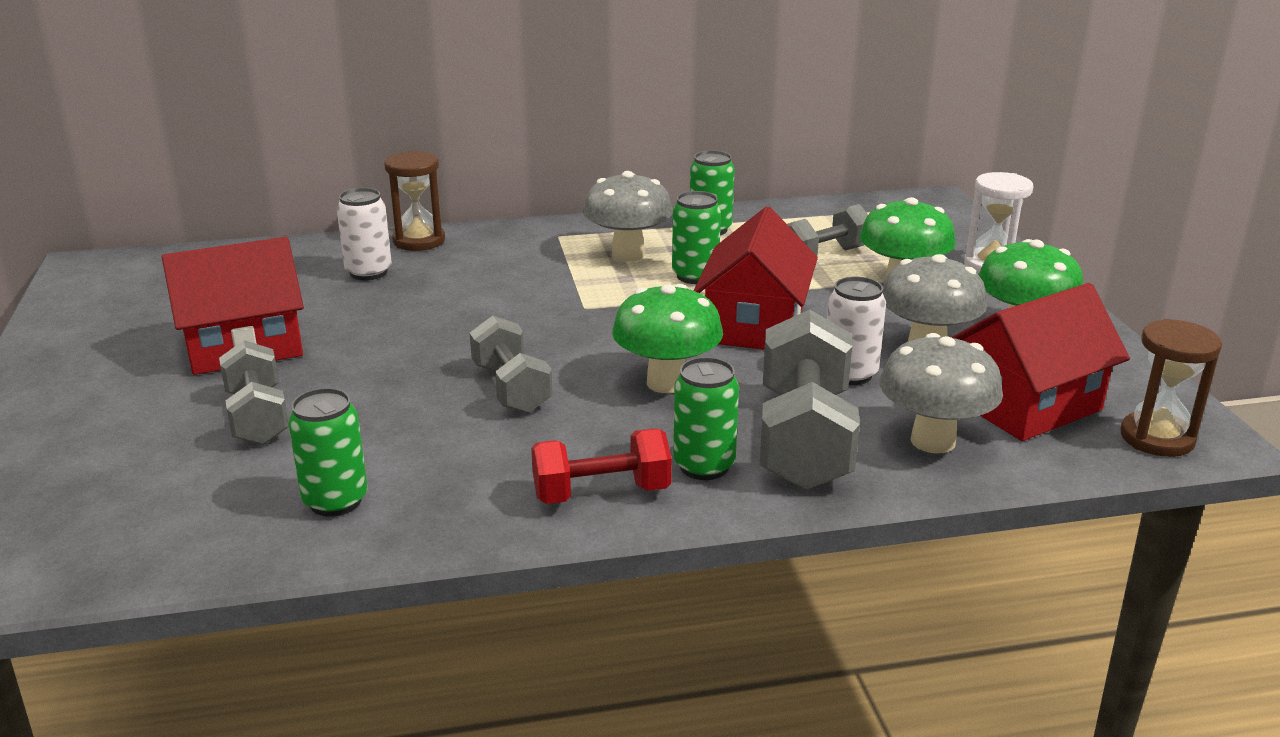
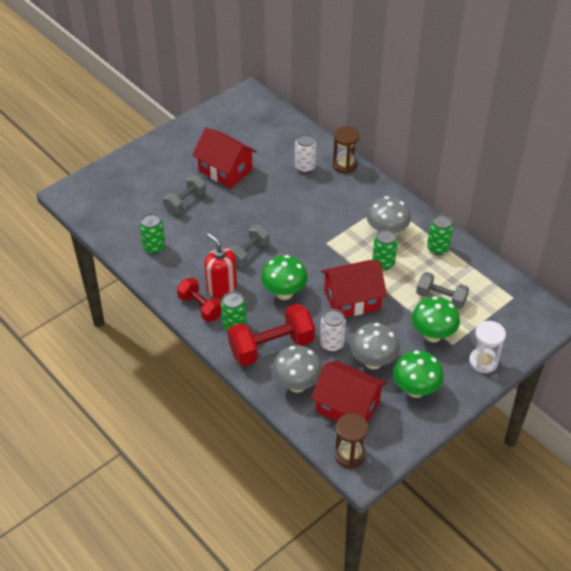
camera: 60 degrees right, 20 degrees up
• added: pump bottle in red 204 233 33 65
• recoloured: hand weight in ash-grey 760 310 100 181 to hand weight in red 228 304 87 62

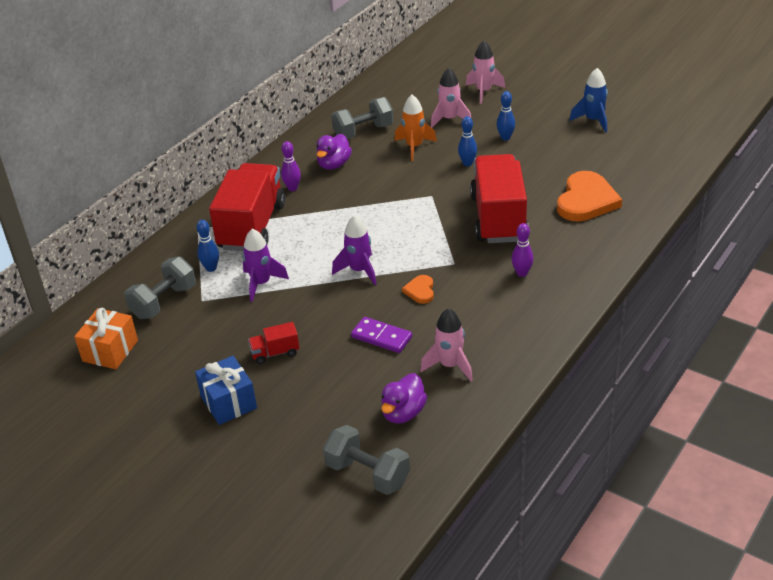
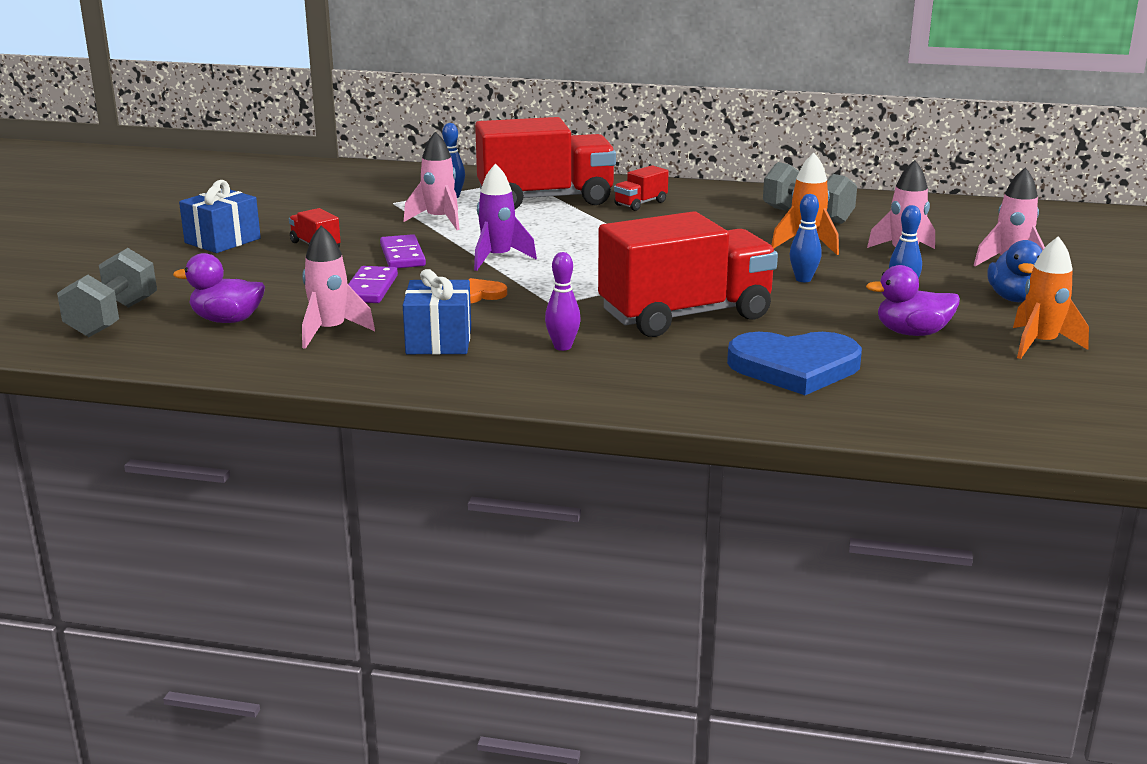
camera: 65 degrees right, 15 degrees down
• added: domino in royal purple 380 234 46 34
• added: present in blue 403 269 68 86
• recoloured: toy rocket in royal purple 242 228 47 74 to toy rocket in rosy 404 131 56 99
• replaced: bowling pin in royal purple 281 141 20 50 to toy truck in red 614 165 55 46
• recoloured: heart in orange 557 171 65 51 to heart in blue 727 332 135 63
• moved: duck in royal purple 316 134 36 36 to 866 265 94 71
• added: duck in blue 987 240 55 62
• recoloured: toy rocket in blue 569 68 39 64 to toy rocket in orange 1013 236 76 123
• removed: present in orange 74 308 64 61
• removed: hand weight in ash-grey 124 257 72 62

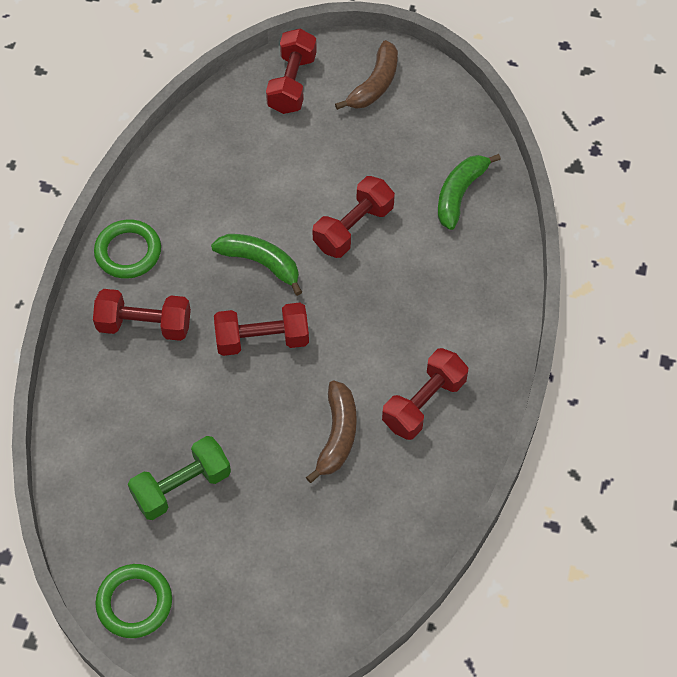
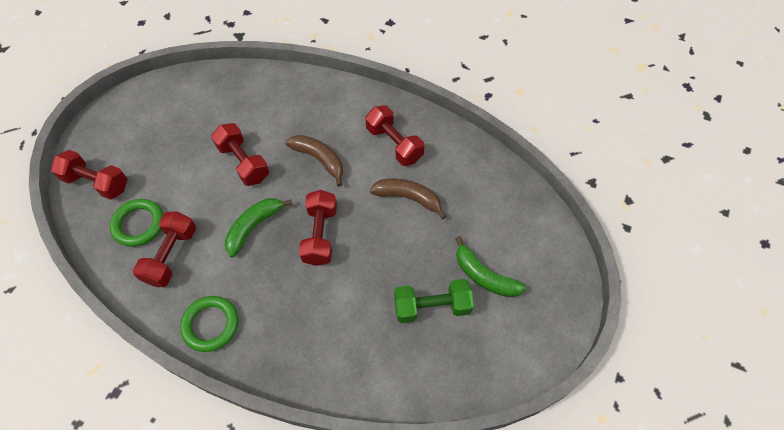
camera: 80 degrees left, 0 degrees up
• moved: hoop in emerald 95 564 77 74 to 110 199 53 48
• moved: hand weight in red 93 289 98 52 to 133 211 63 76
• moved: banana fruit in russet 335 40 63 70 to 285 135 58 52
• turned: hand weight in emerald 128 436 103 84 = 394 279 80 44 75 degrees counterclockwise
• moved: banana fruit in emerald 438 154 63 76 to 455 236 71 61

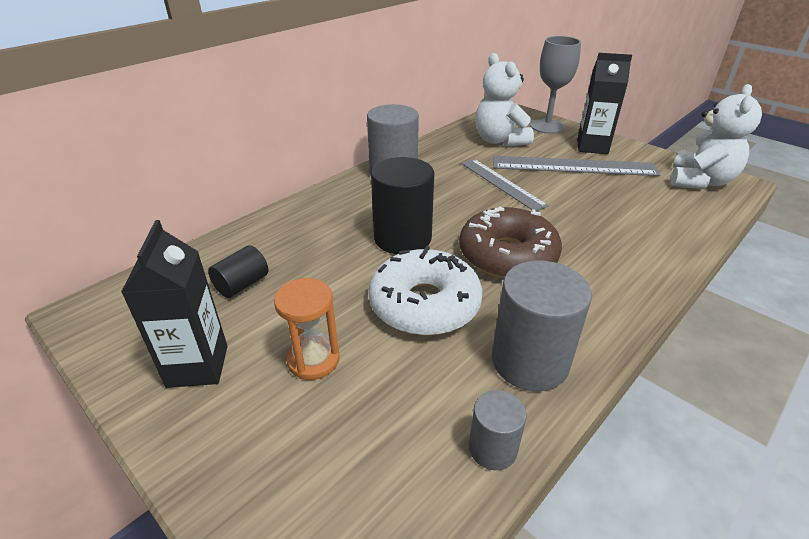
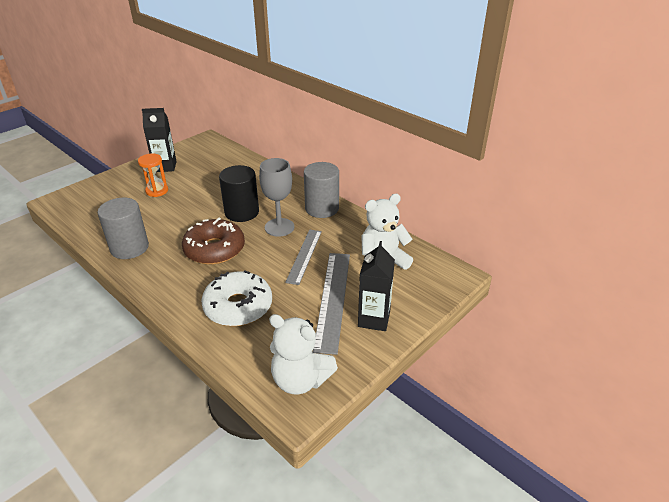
camera: 90 degrees right, 0 degrees up
• moved: doughnut in white 369 246 114 90 to 201 270 71 56
• moved: wine glass in ash-grey 530 36 51 98 to 259 158 35 79
• turned: straightedge in ash-grey 462 159 87 52 = 285 230 37 55 45 degrees counterclockwise
• removed: cylinder shape in ebony 208 245 60 53
• removed: cylinder shape in ash-grey 469 390 58 80

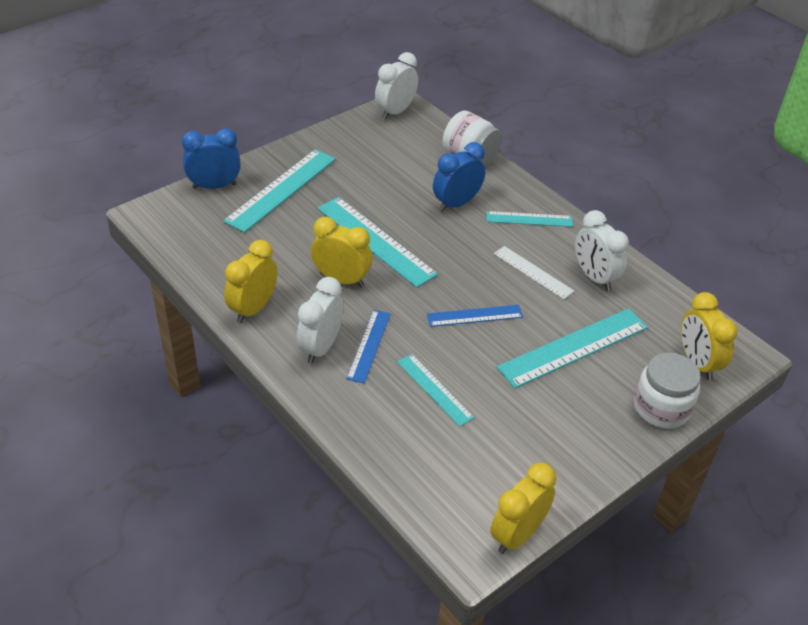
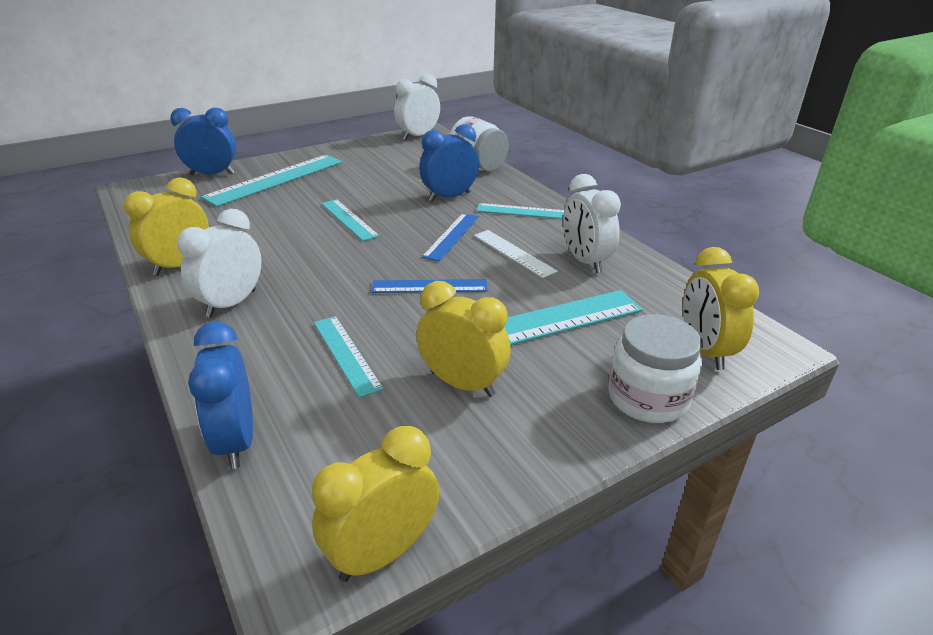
camera: 10 degrees right, 10 degrees down
• added: alarm clock in blue 188 321 65 148
• resized: straightedge in aqua 317 197 121 91 = 321 199 59 42 x0.58
• moved: alarm clock in golden 311 217 62 70 to 417 281 94 116
• moved: straightedge in blue 346 310 45 73 to 422 213 57 48

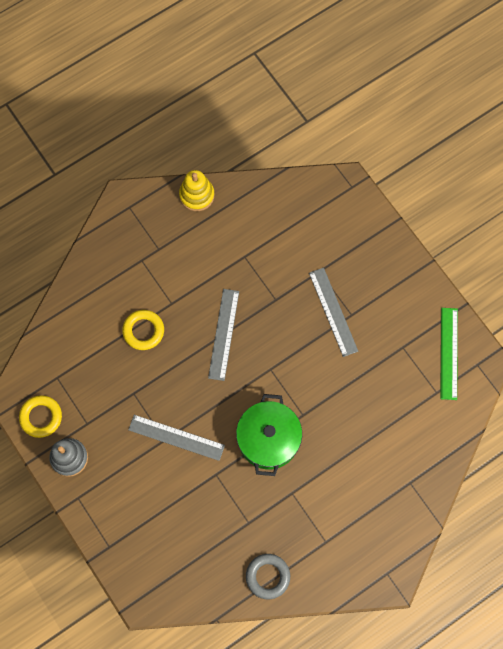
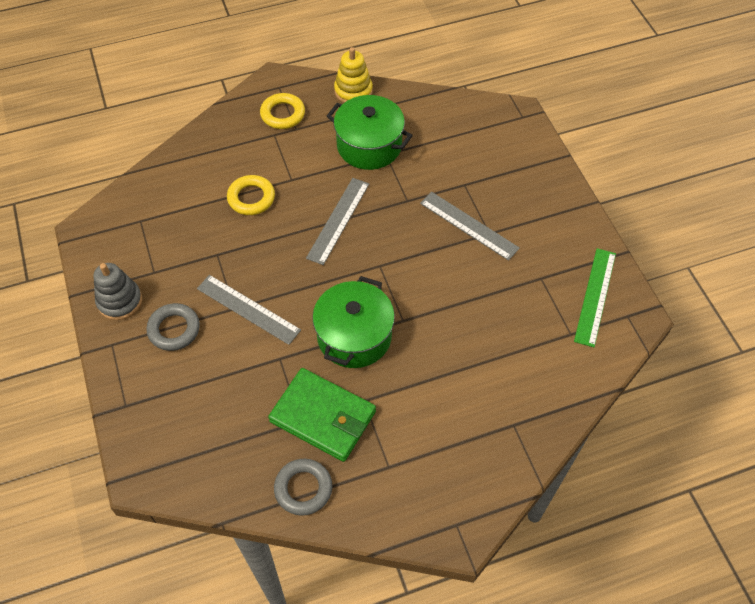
camera: 15 degrees right, 15 degrees down
• added: hoop in ash-grey 146 303 54 48
• moved: hoop in golden 19 395 43 43 to 260 93 45 36
• added: wallet in emerald 268 368 108 94
• added: stockpot in emerald 327 95 86 75
• turned: straightedge in ash-grey 309 268 49 89 = 420 192 100 69 45 degrees counterclockwise

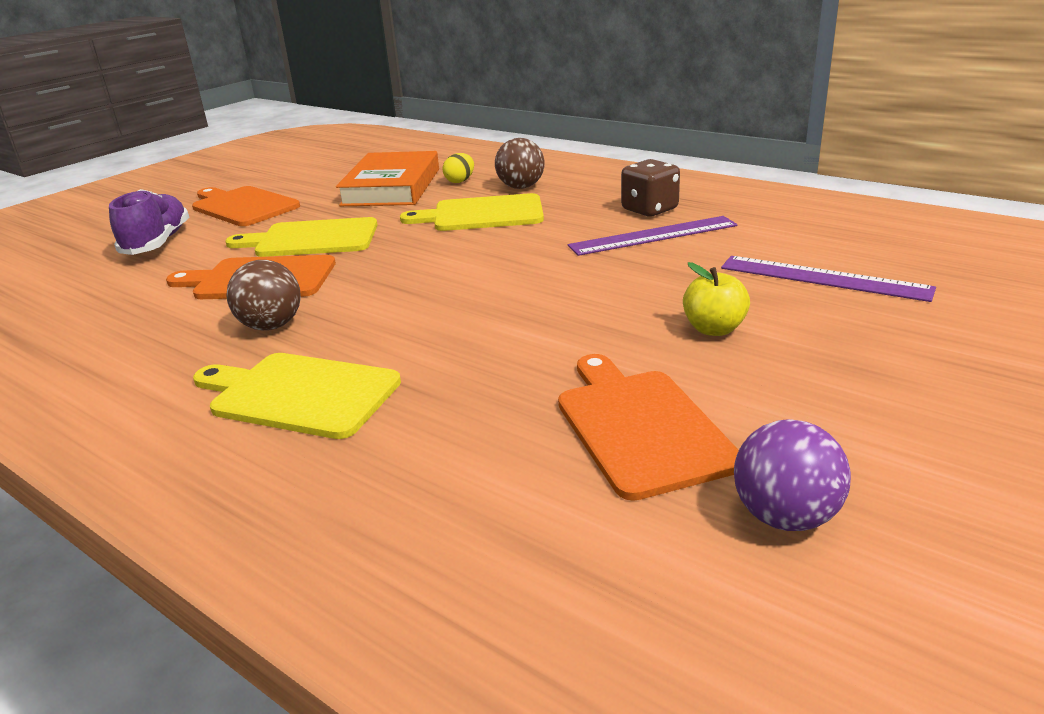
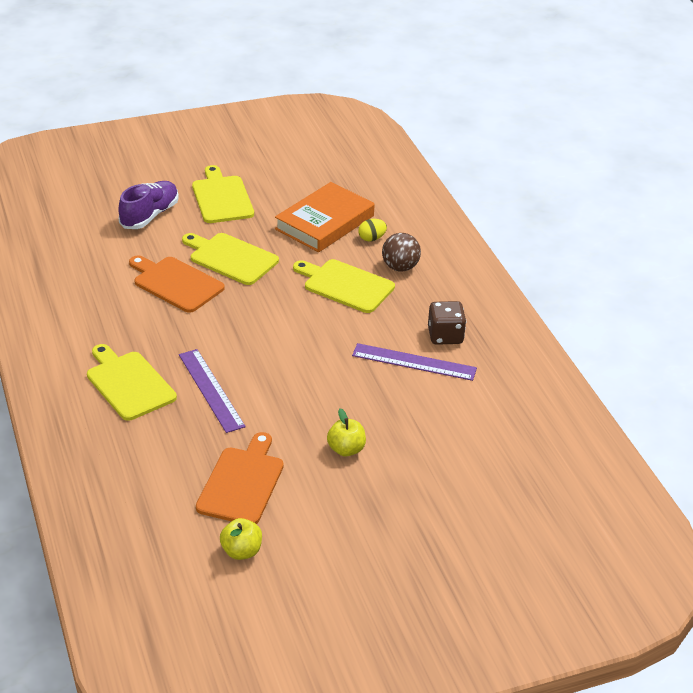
camera: 30 degrees right, 10 degrees up
• moved: straightedge in royal purple 721 256 215 46 to 179 349 67 84
• recoloured: cutting board in orange 192 186 108 40 to cutting board in golden 192 165 62 58
• replaced: ball in royal purple 734 419 117 112 to apple in golden 220 518 42 42
• removed: ball in russet 226 260 75 70

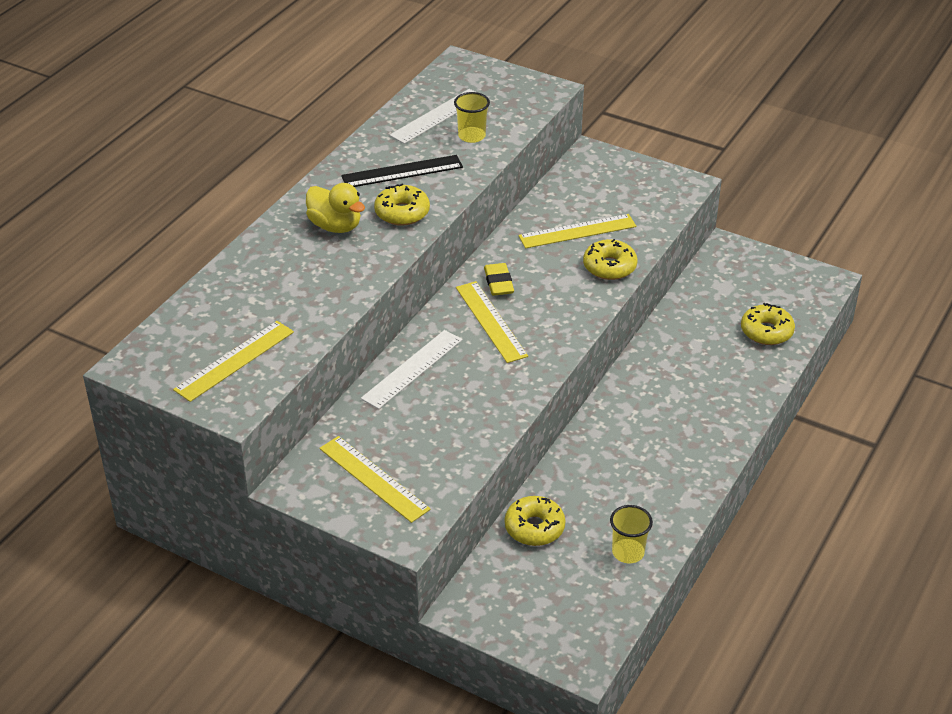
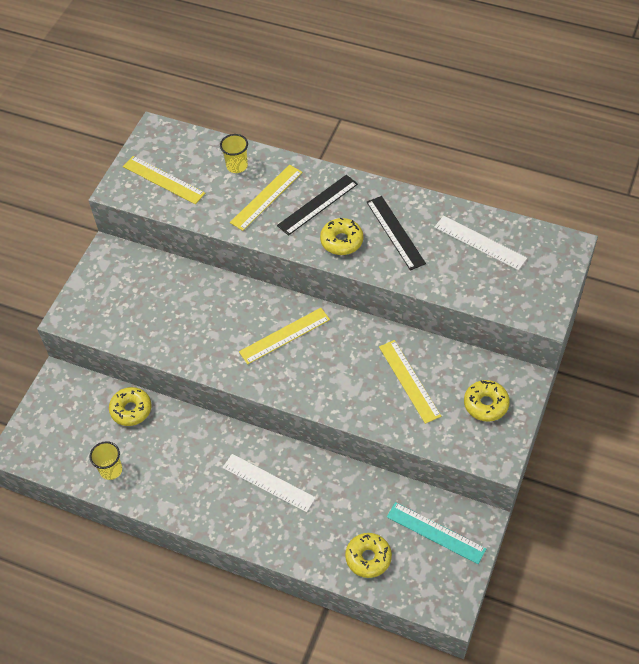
camera: 85 degrees right, 15 degrees up
• moved: cup in golden 454 92 36 51 to 220 134 28 39
• moved: straightedge in white 361 330 101 79 to 222 454 94 58
• moved: straightedge in golden 319 436 112 87 to 230 165 72 66
• replaced: duck in golden 306 183 59 50 to straightedge in ebony 277 175 81 61
• added: straightedge in aqua 387 502 99 62
• moved: doughnut in golden 583 239 55 41 to 464 380 46 42
• removed: pencil eraser in golden 484 263 30 33

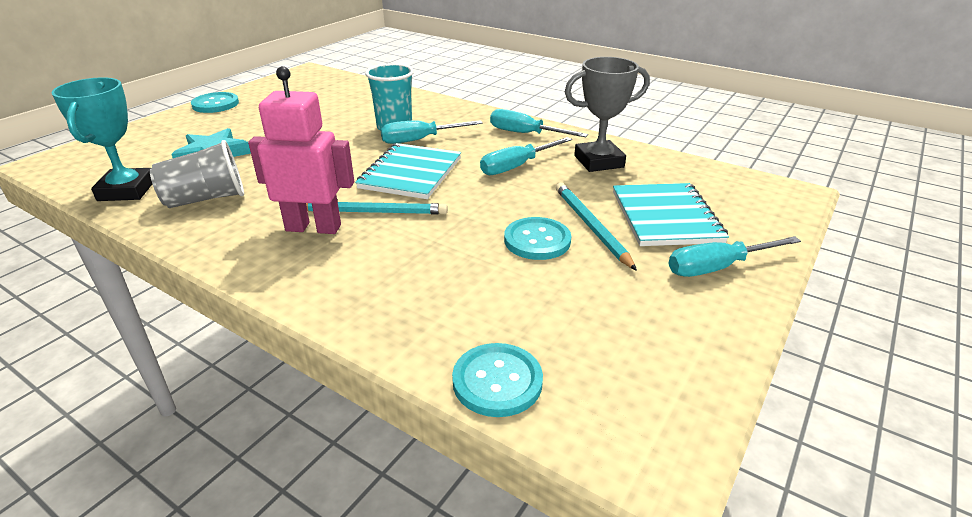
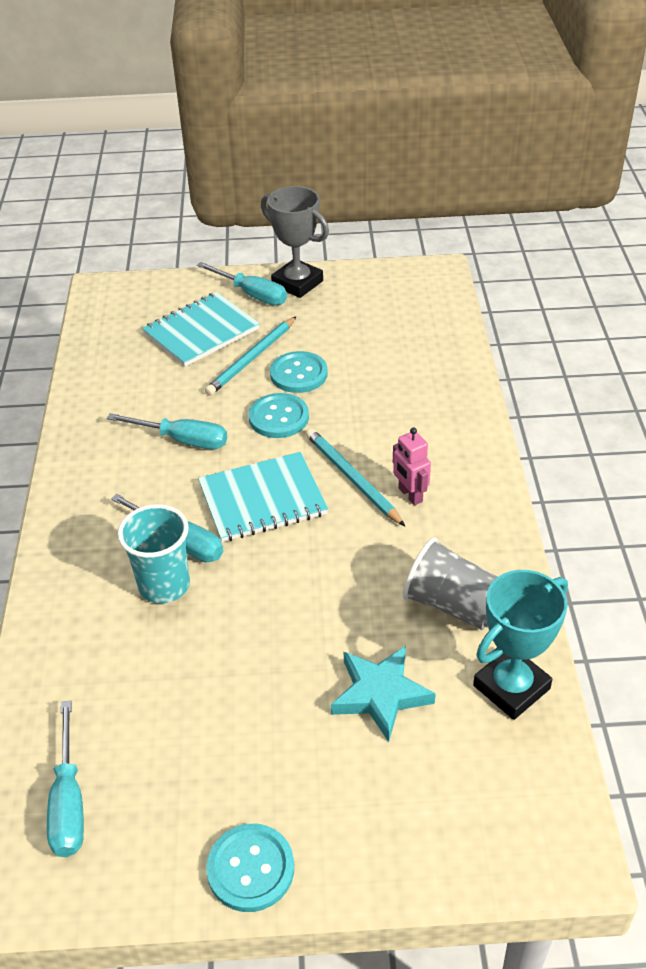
camera: 125 degrees left, 10 degrees up
• moved: flat screwdriver in aqua 490 109 98 28 to 47 700 37 157
• moved: sewing button in aqua 452 343 91 74 to 249 393 60 45
• moved: award cup in ash-grey 565 57 85 115 to 261 186 68 112
• resized: robot figure in rosy 248 66 106 168 = 393 428 38 78 x0.55

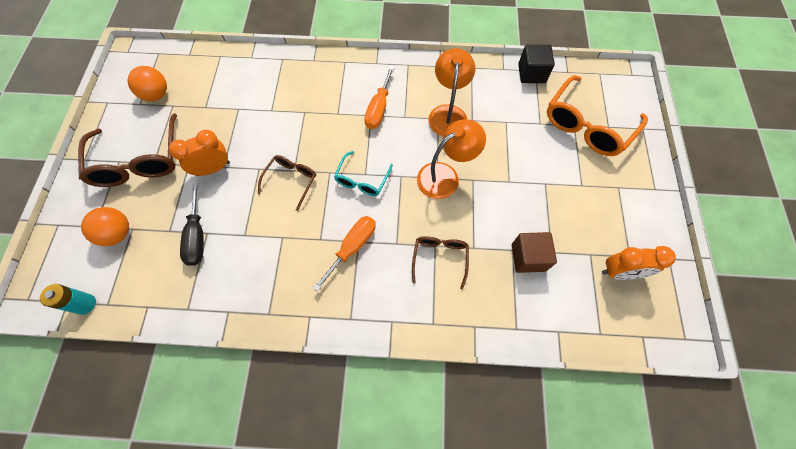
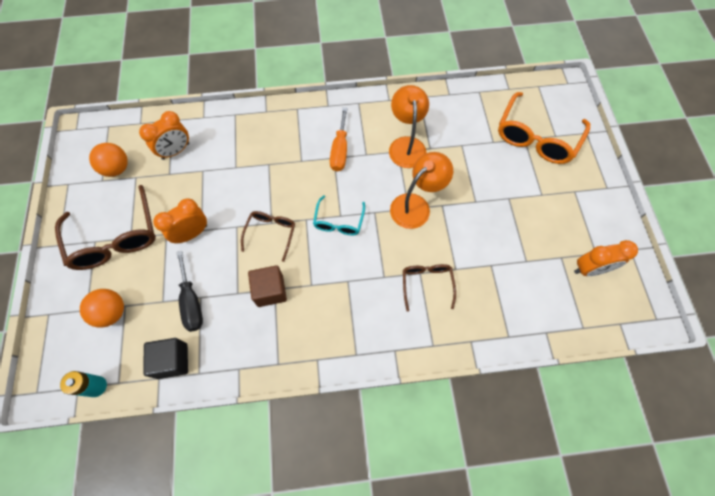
camera: 10 degrees left, 0 degrees up
• added: alarm clock in orange 139 111 50 49
• moved: solid cube in ebony 518 45 37 38 to 143 338 45 41
• moved: solid cube in russet 512 232 45 41 to 248 265 39 42
• removed: flat screwdriver in orange 313 216 63 76

